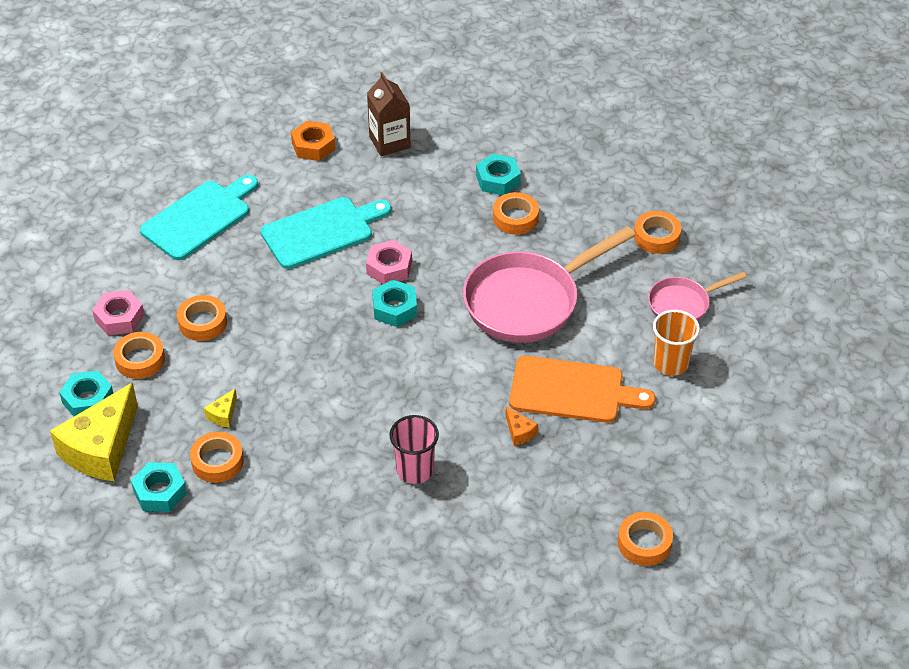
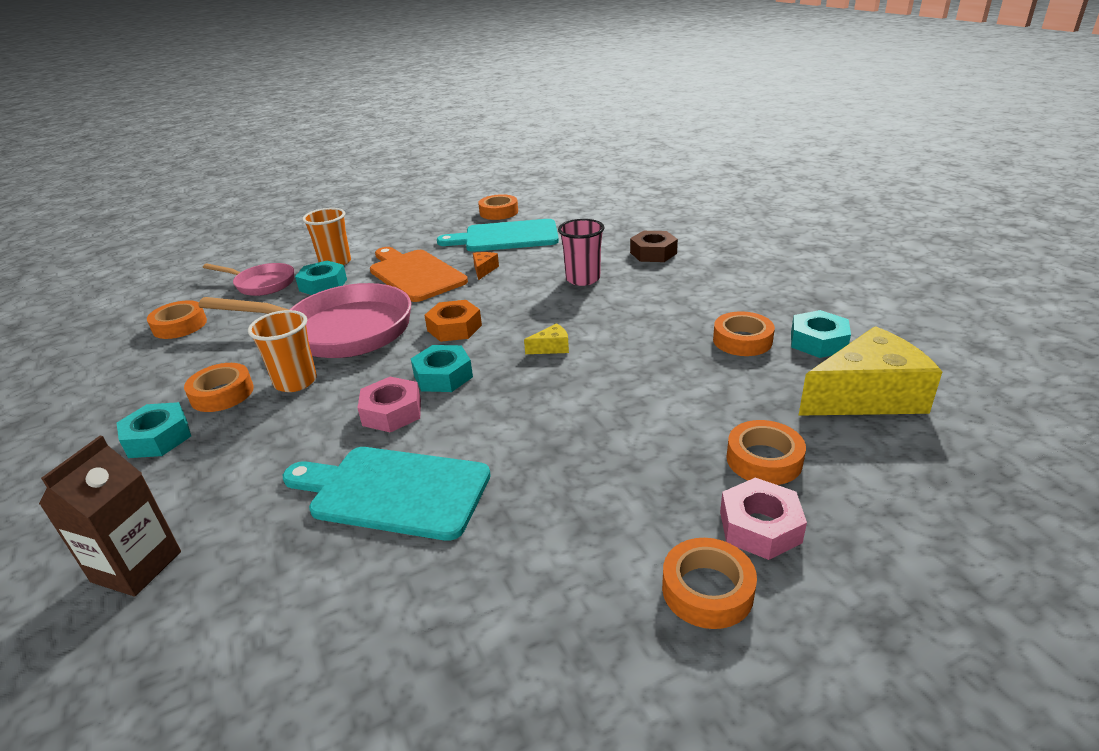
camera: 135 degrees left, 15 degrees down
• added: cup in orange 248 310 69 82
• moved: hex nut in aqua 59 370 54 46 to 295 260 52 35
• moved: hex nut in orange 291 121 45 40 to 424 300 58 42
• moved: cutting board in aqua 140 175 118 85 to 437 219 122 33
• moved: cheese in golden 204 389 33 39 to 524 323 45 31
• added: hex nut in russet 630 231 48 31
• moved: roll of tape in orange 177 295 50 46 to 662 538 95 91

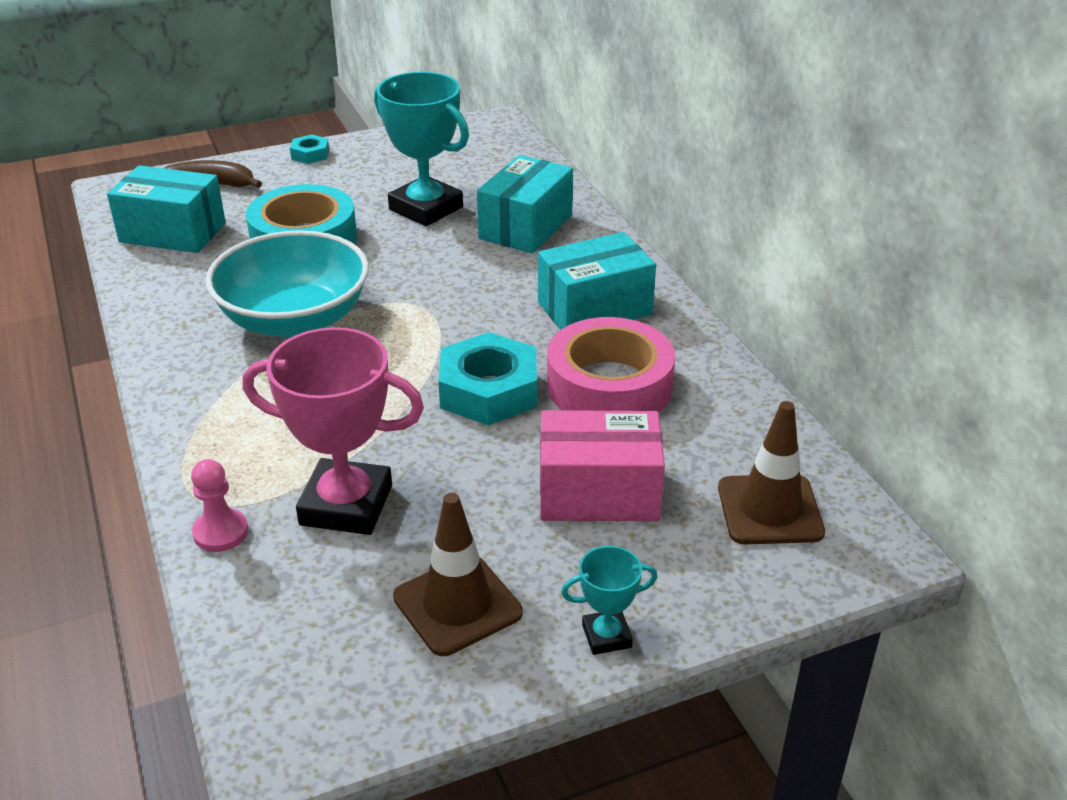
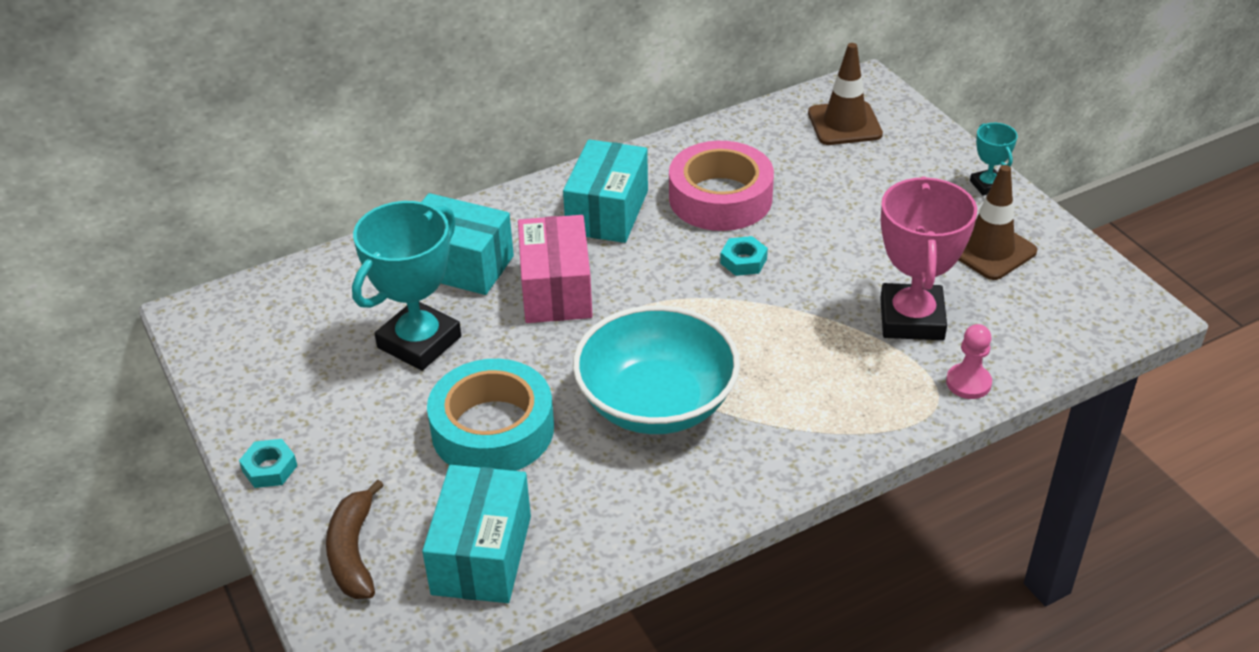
camera: 95 degrees left, 5 degrees up
• moved: box in rosy 540 410 125 111 to 518 215 75 108
• turned: box in aqua 538 232 118 98 = 563 139 85 104 45 degrees clockwise
• resized: hex nut in aqua 438 332 99 93 = 720 236 48 40 x0.50

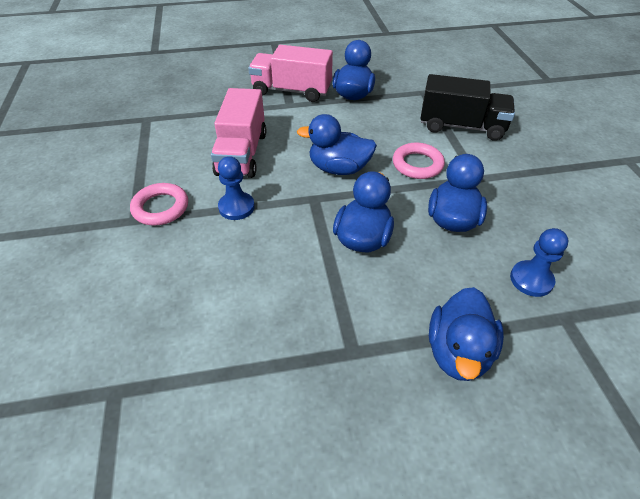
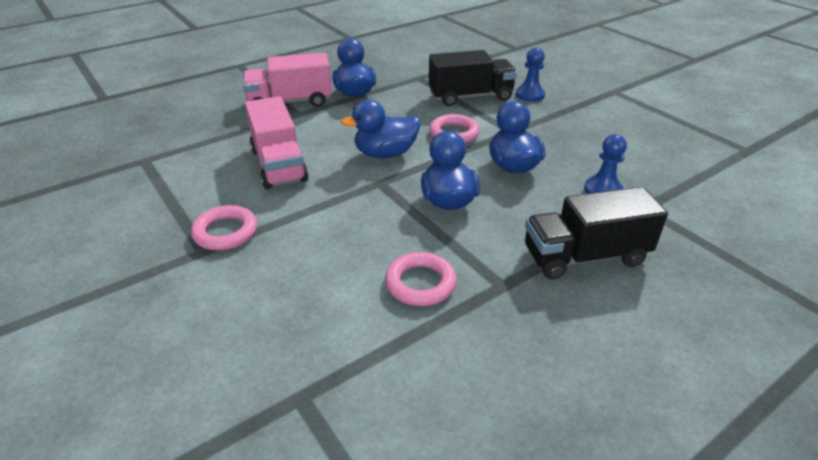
camera: 25 degrees left, 10 degrees down
• added: hoop in rosy 385 252 72 54
• moved: game pawn in blue 218 156 37 64 to 516 47 29 55
• replaced: duck in blue 429 287 75 94 to toy truck in ebony 525 187 143 92

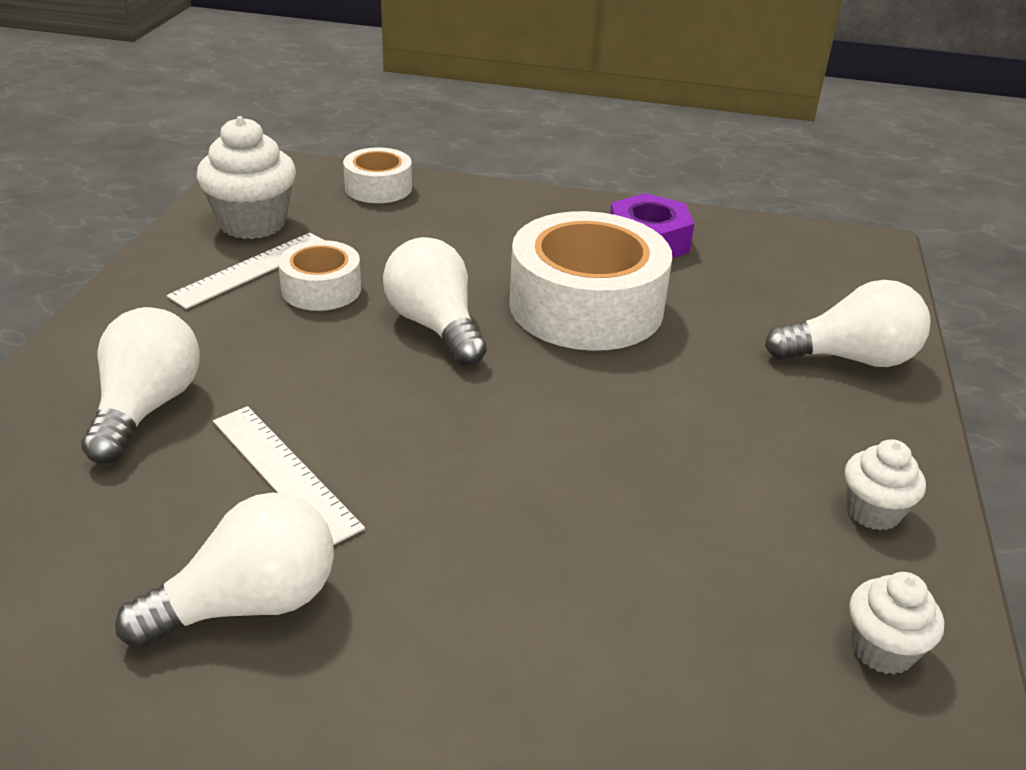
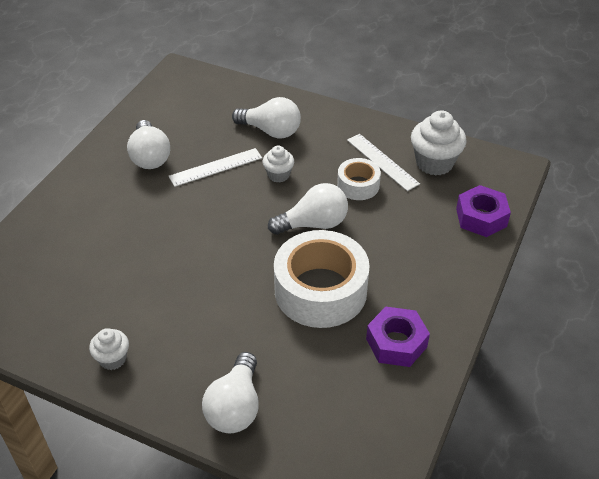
camera: 105 degrees right, 10 degrees up
• moved: cupcake in white 849 572 95 102 to 263 145 31 37
• replaced: roll of tape in white 343 147 69 56 to hex nut in royal purple 456 185 55 52

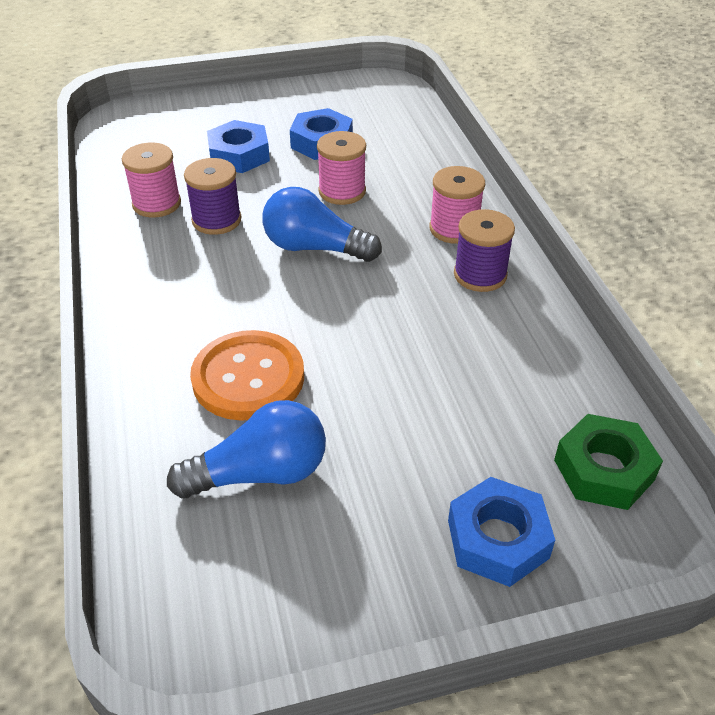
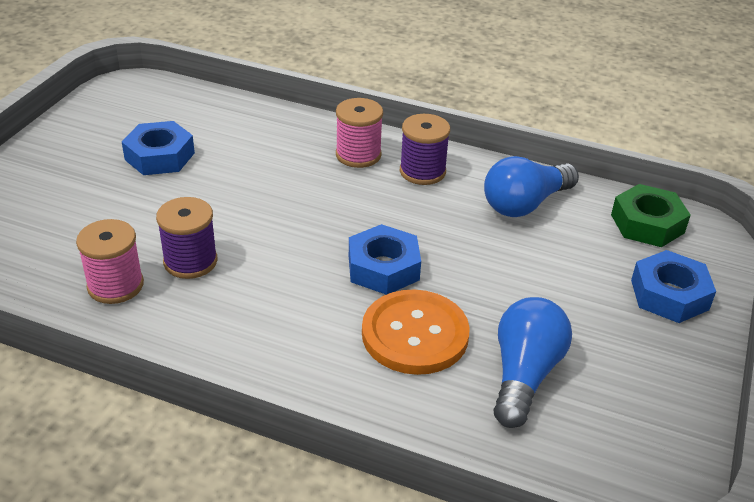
camera: 55 degrees left, 5 degrees down
• moved: hex nut in blue 207 120 63 53 to 349 224 72 71
• moved: bulb in blue 262 187 120 75 to 484 156 95 61
• removed: bobbin in rosy 317 131 49 74

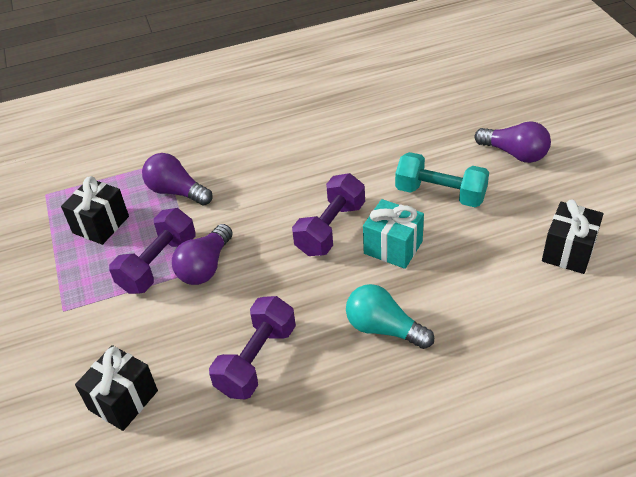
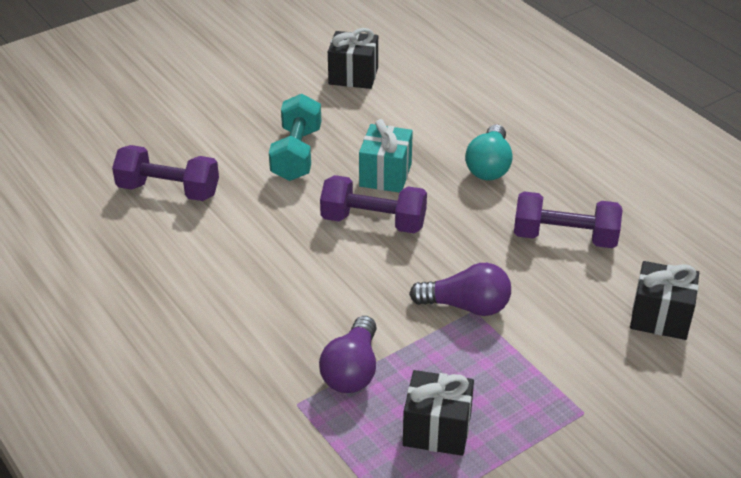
camera: 110 degrees left, 5 degrees down
• moved: hand weight in royal purple 109 208 87 86 to 112 145 107 56
• removed: bulb in royal purple 475 121 76 42

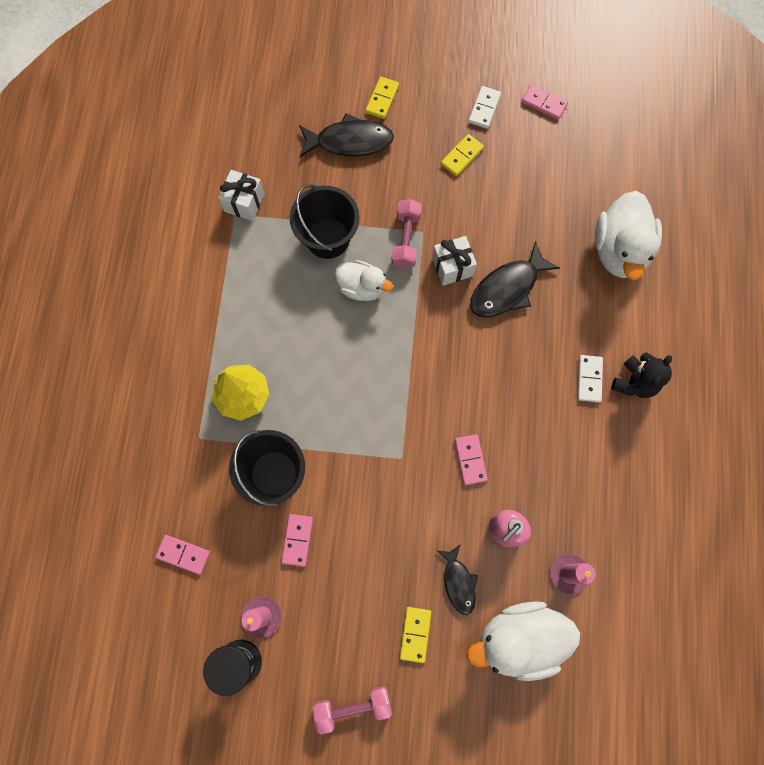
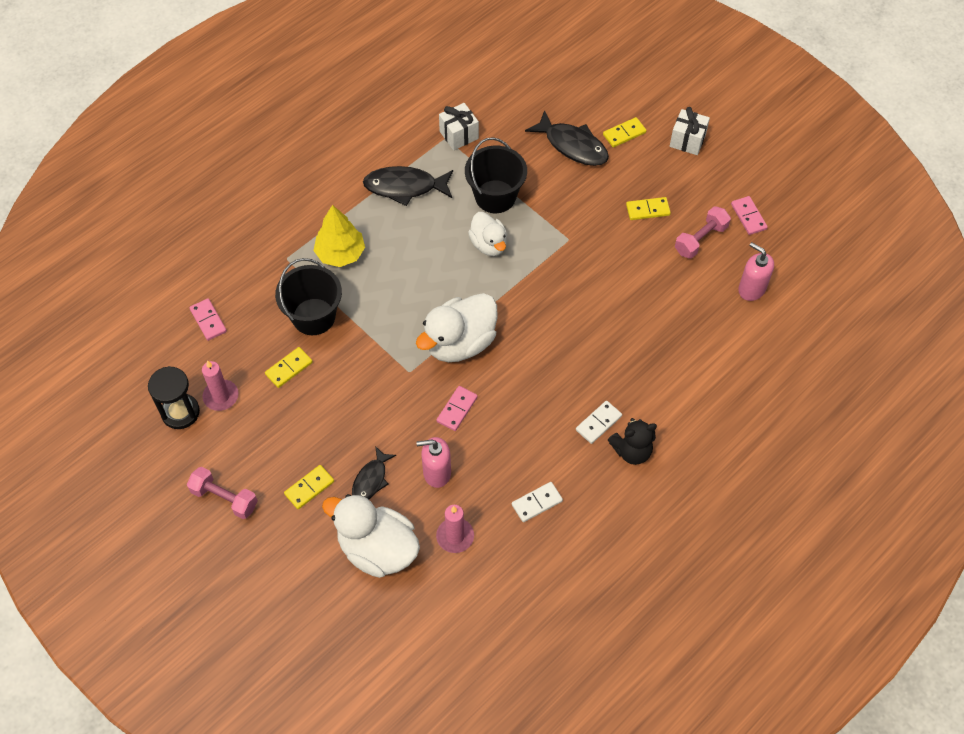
camera: 40 degrees right, 15 degrees down
• recoloured: domino in rosy 281 514 32 53 to domino in golden 265 347 48 41
• moved: fish figure in ebony 470 241 90 76 to 363 166 90 40
• moved: duck in white 595 191 67 89 to 416 293 81 69
• moved: domino in white 468 86 33 43 to 512 482 51 40
• moved: present in white 432 236 45 50 to 670 107 40 48
• moved: hand weight in rosy 391 199 31 69 to 675 206 56 53
• added: pump bottle in rosy 738 242 36 59

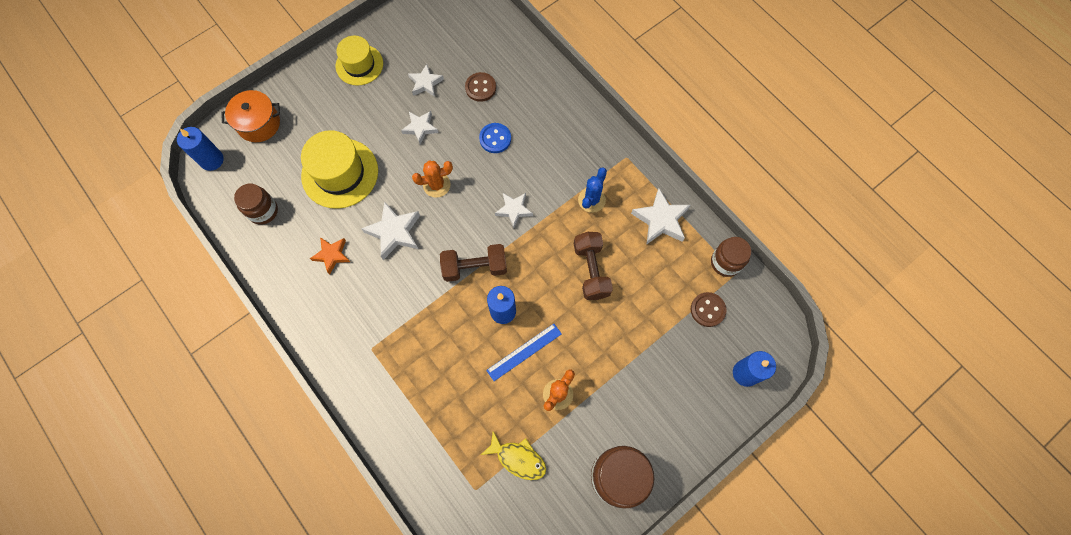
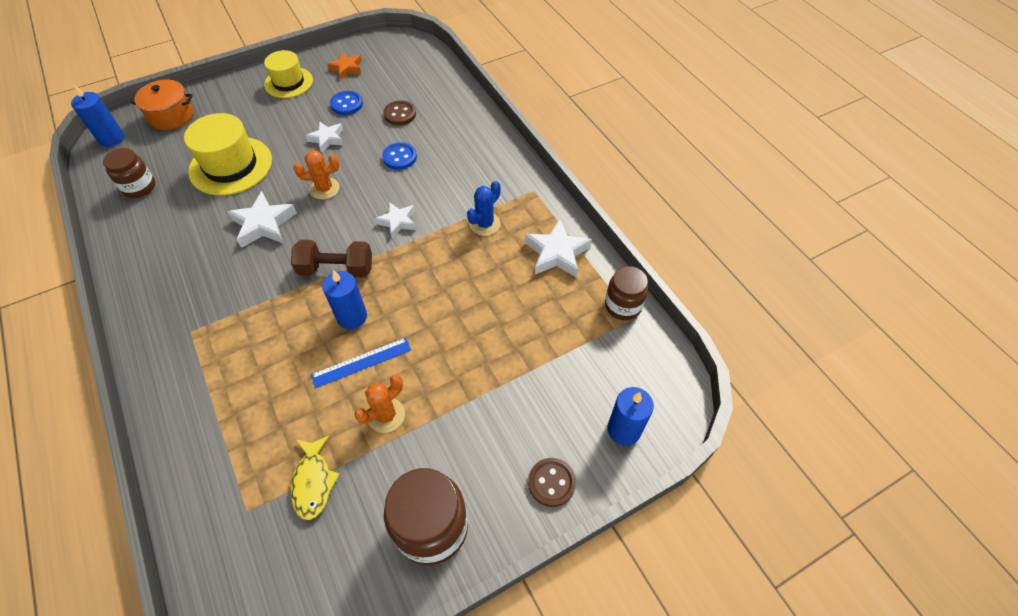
camera: 10 degrees right, 15 degrees down
• turned: fish figure in golden 481 431 65 49 = 291 435 48 85 45 degrees clockwise
• moved: five-pointed star in orange 310 237 40 38 to 327 52 35 27
• replaced: five-pointed star in white 408 64 36 33 to sewing button in blue 330 91 33 24
• moved: sewing button in russet 691 292 35 35 to 528 458 48 49
• removed: hand weight in russet 574 232 39 68

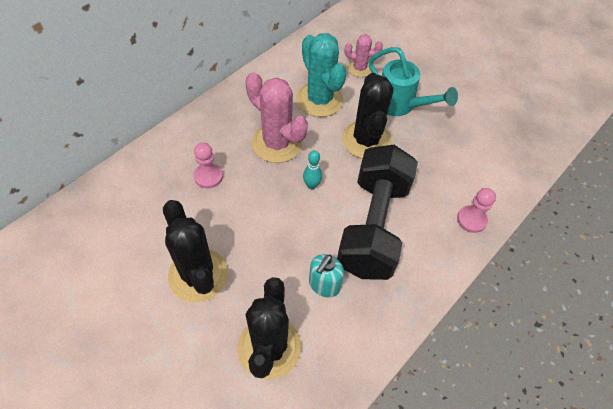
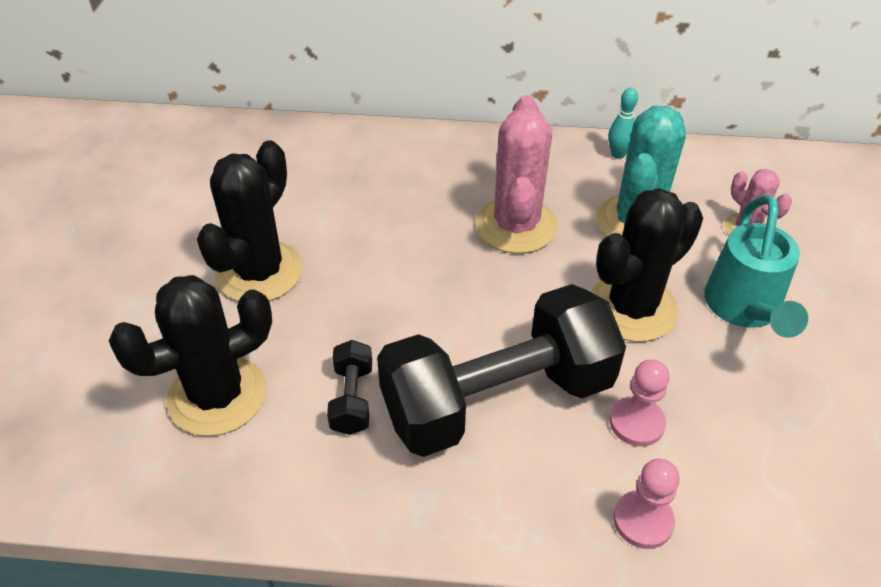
camera: 55 degrees right, 10 degrees down
• replaced: pump bottle in aqua 309 254 35 43 to hand weight in ebony 327 340 45 95
• moved: bowling pin in aqua 303 150 19 39 to 608 88 30 71
• moved: game pawn in rosy 194 142 29 47 to 610 359 60 88

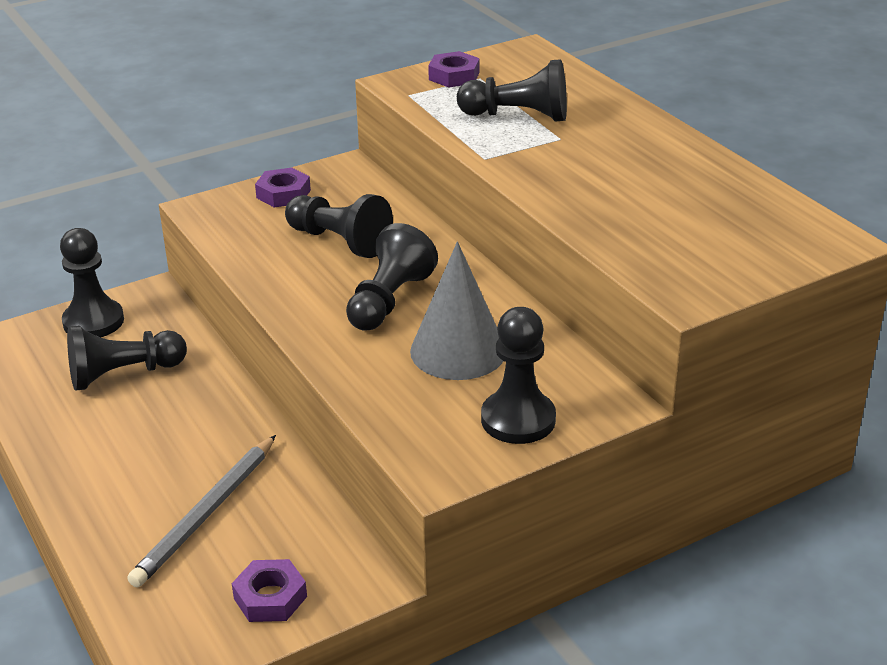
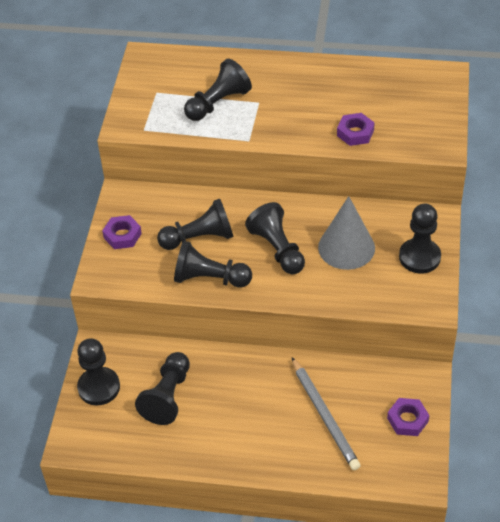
camera: 50 degrees left, 15 degrees up
• added: game pawn in ebony 174 241 78 47
• moved: hex nut in royal purple 428 51 52 37 to 337 113 38 33

